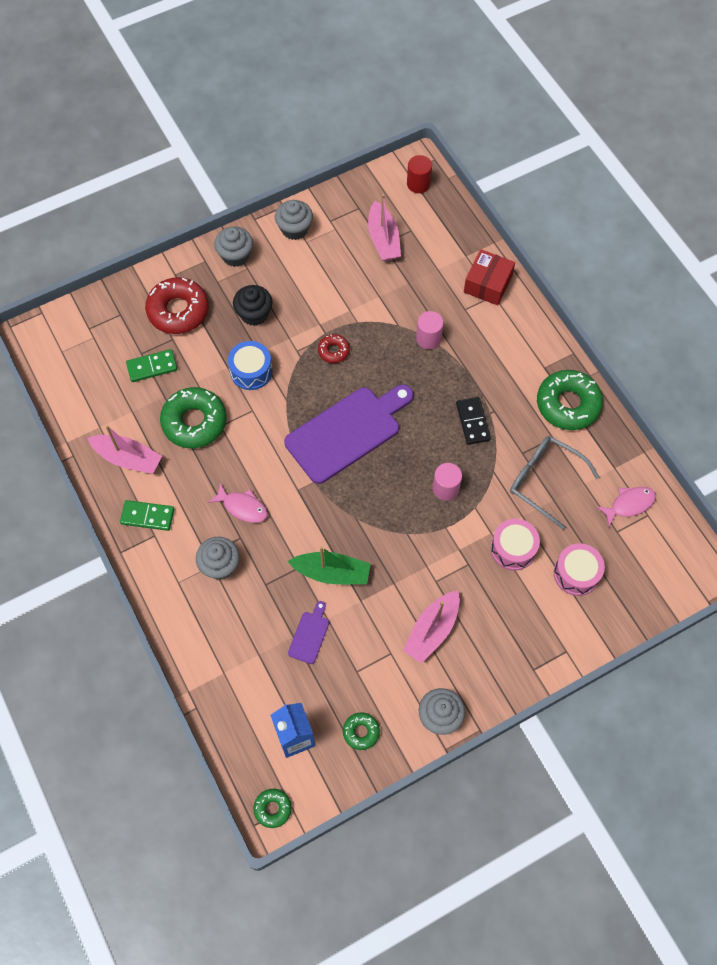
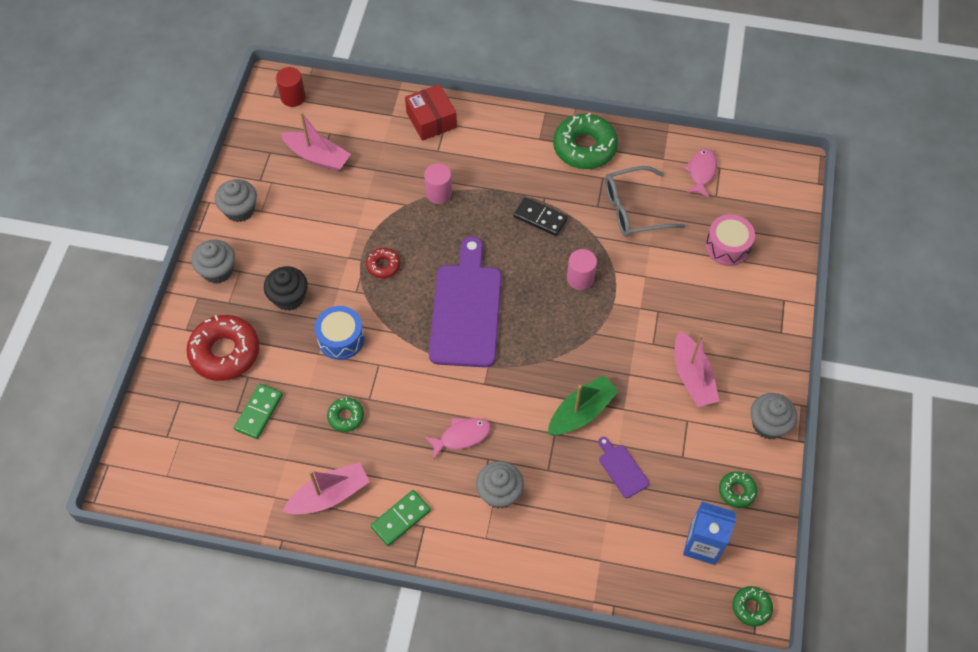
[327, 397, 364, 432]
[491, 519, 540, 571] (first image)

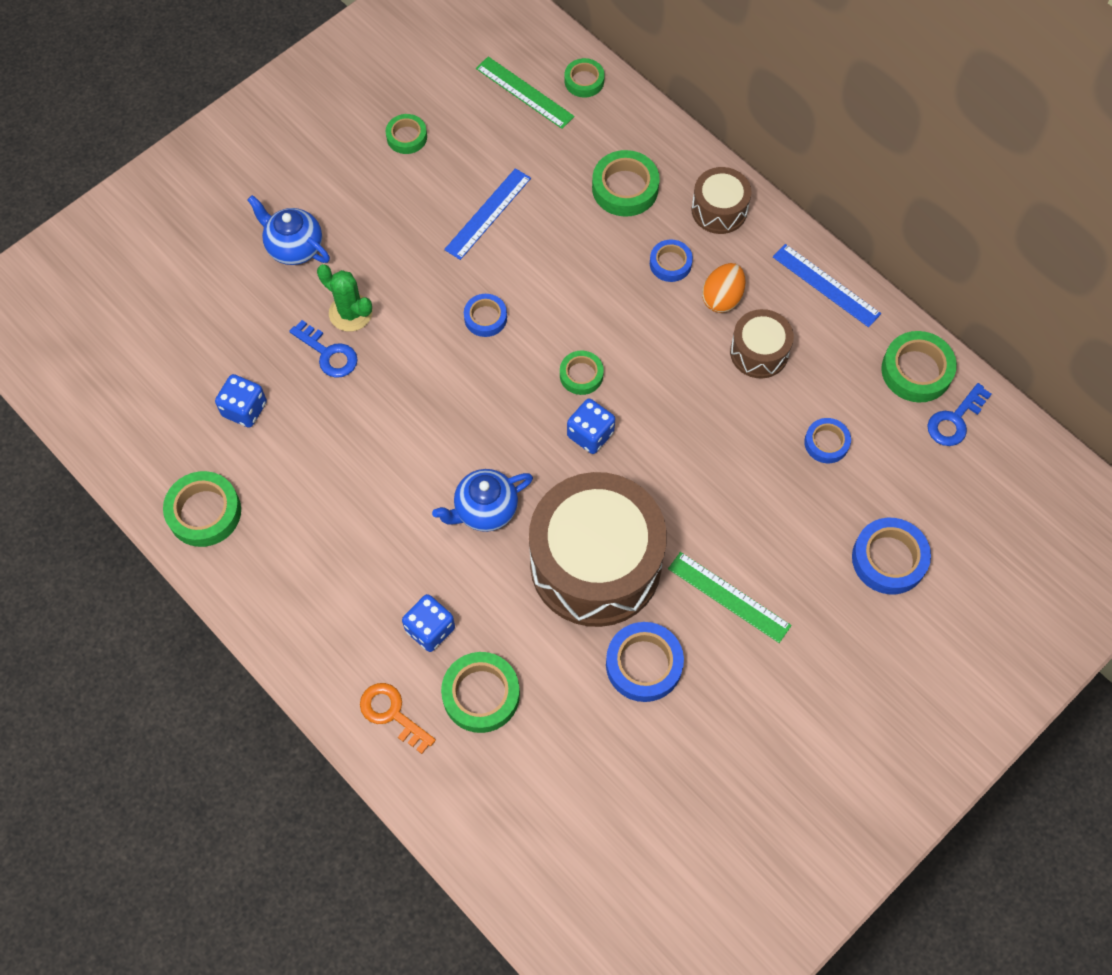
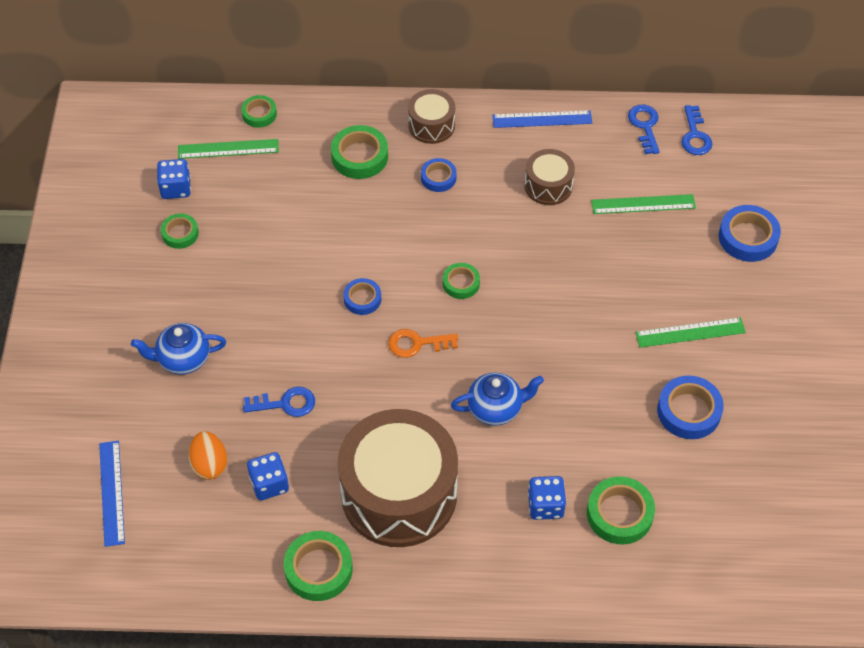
[99, 441, 125, 547]
[157, 159, 191, 199]
[189, 431, 227, 480]
[338, 409, 458, 547]
[388, 329, 458, 358]
[451, 373, 544, 426]
[591, 194, 696, 214]
[628, 105, 660, 154]
[317, 264, 372, 332] (first image)

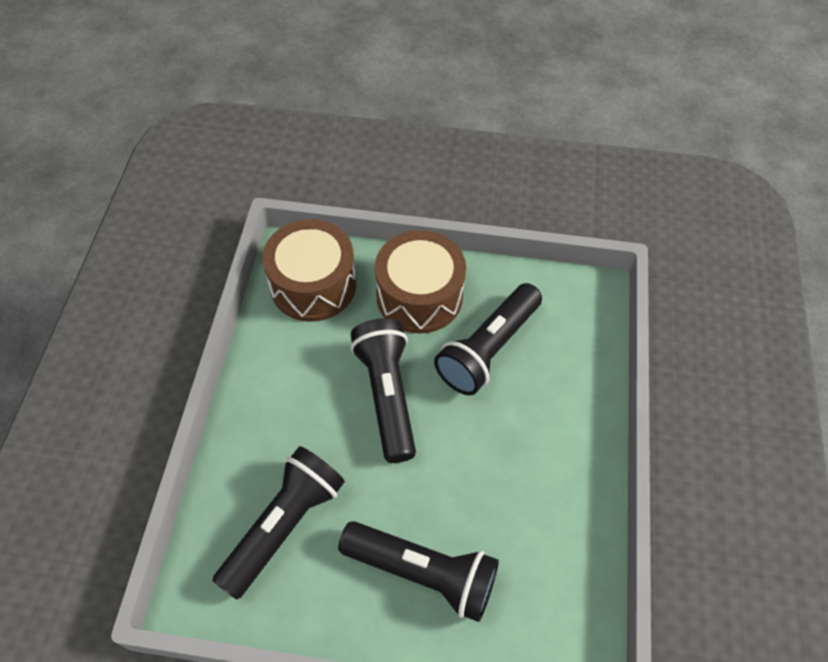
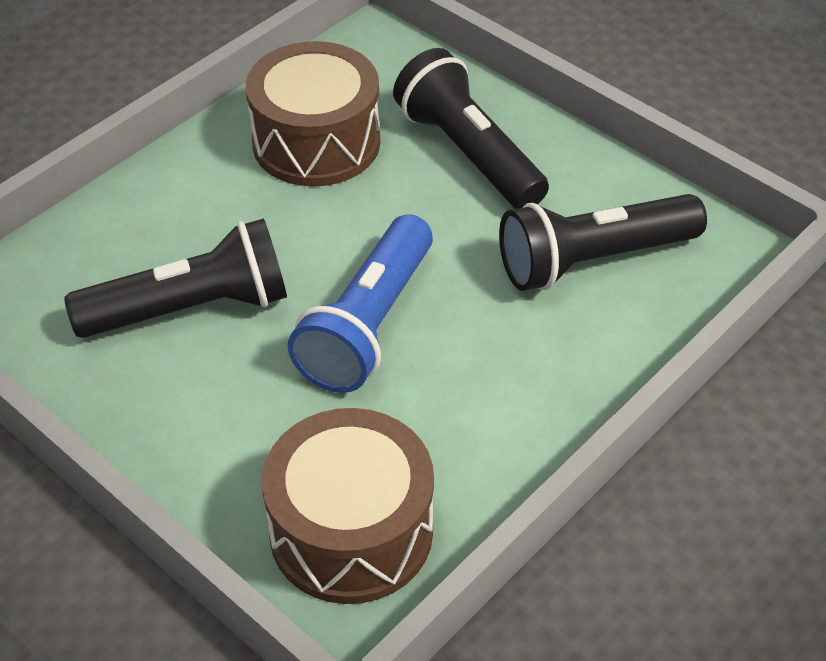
[246, 41, 380, 187]
[287, 214, 433, 393]

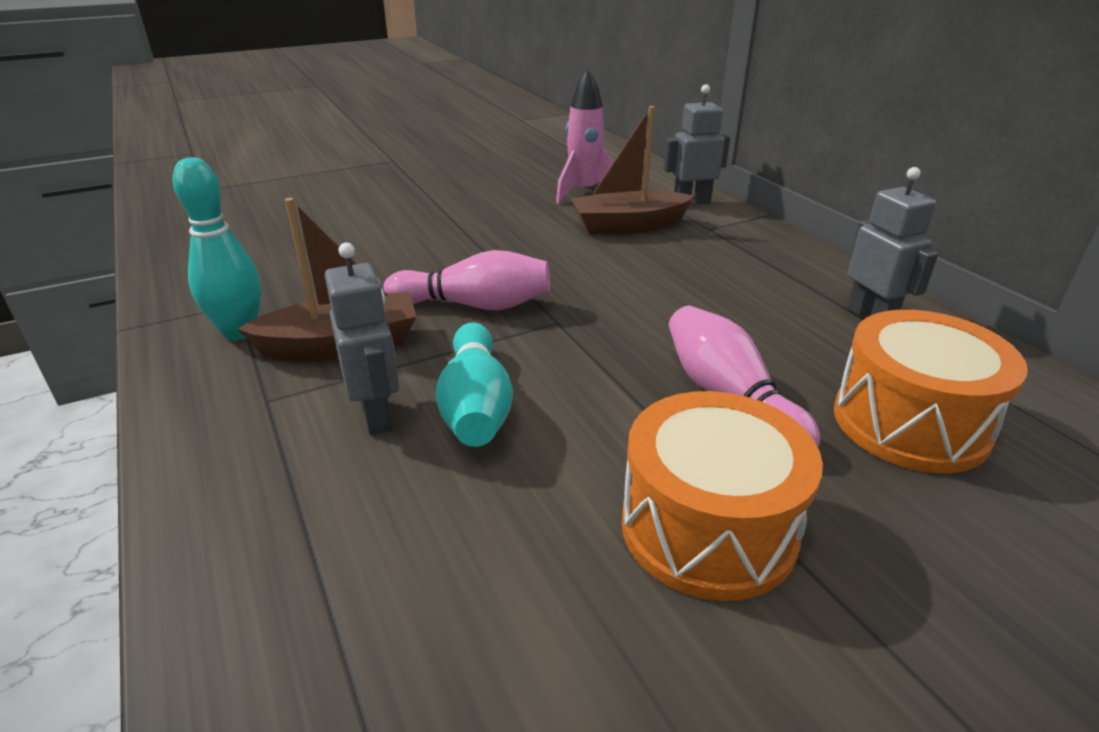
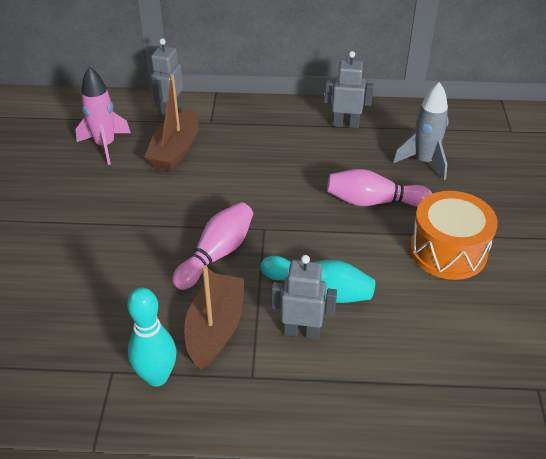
[393, 82, 449, 180]

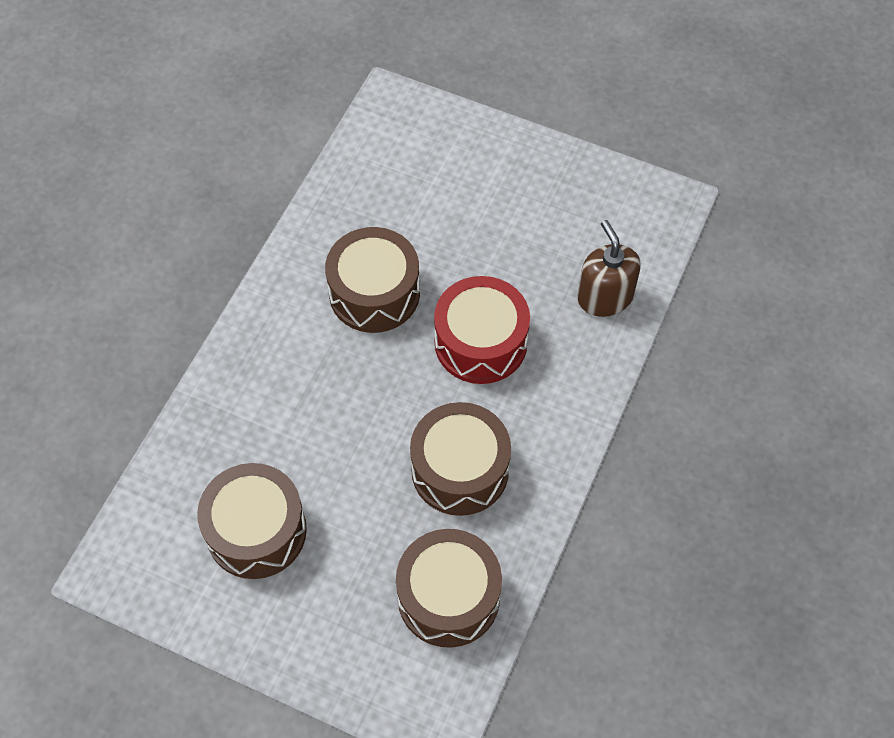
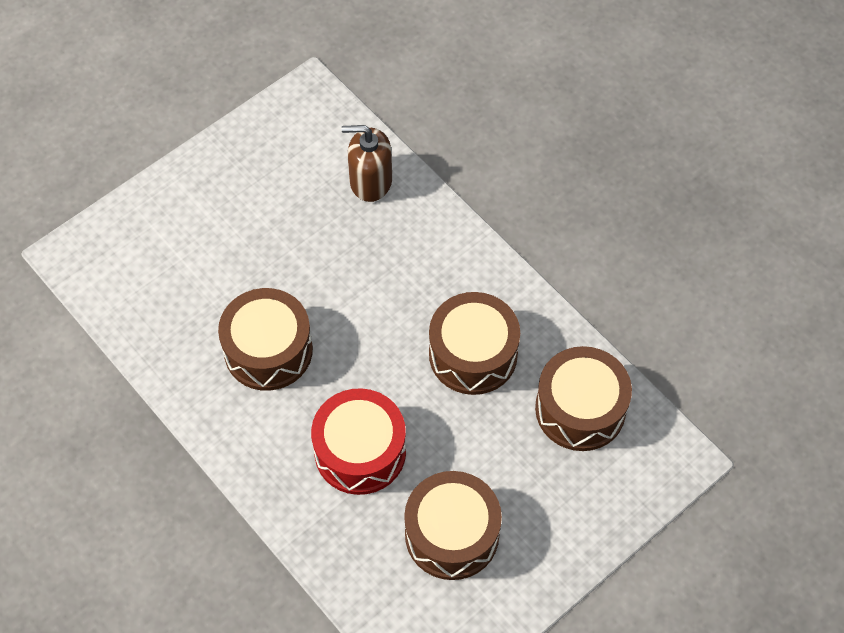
[311, 388, 406, 495]

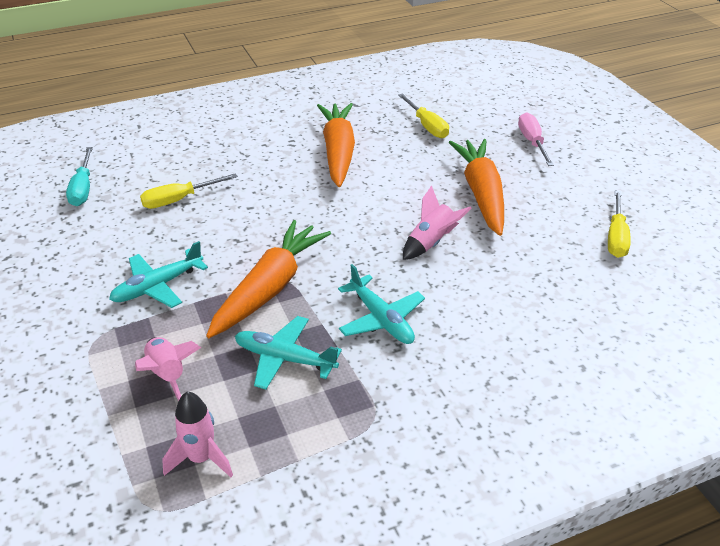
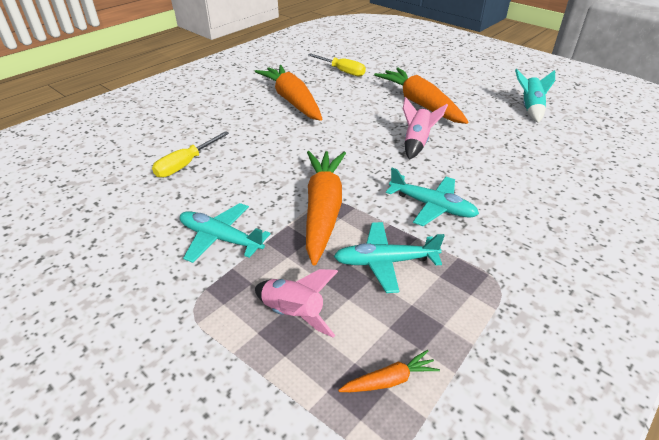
[180, 203, 270, 263]
[338, 350, 440, 392]
[515, 69, 555, 123]
[66, 147, 93, 206] (first image)
[518, 112, 554, 166] (first image)

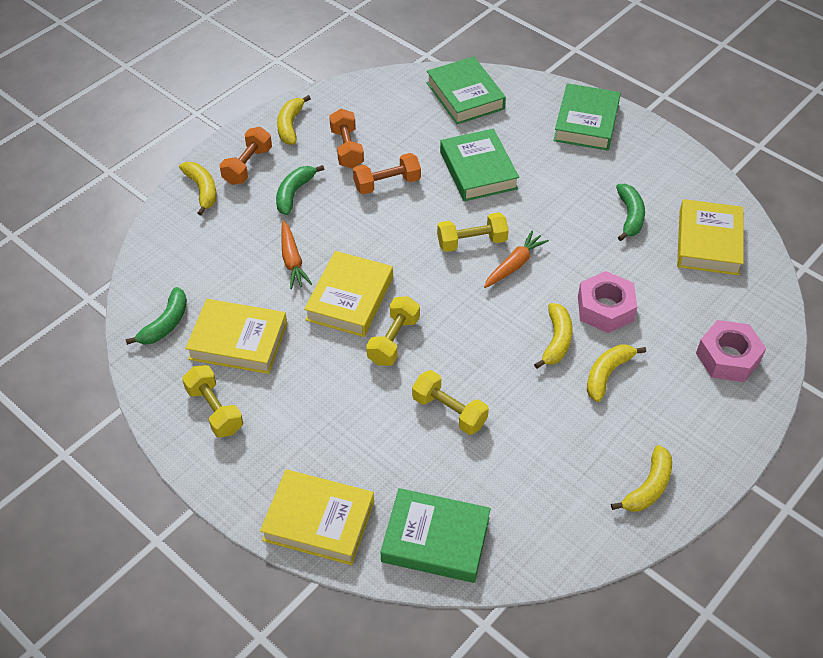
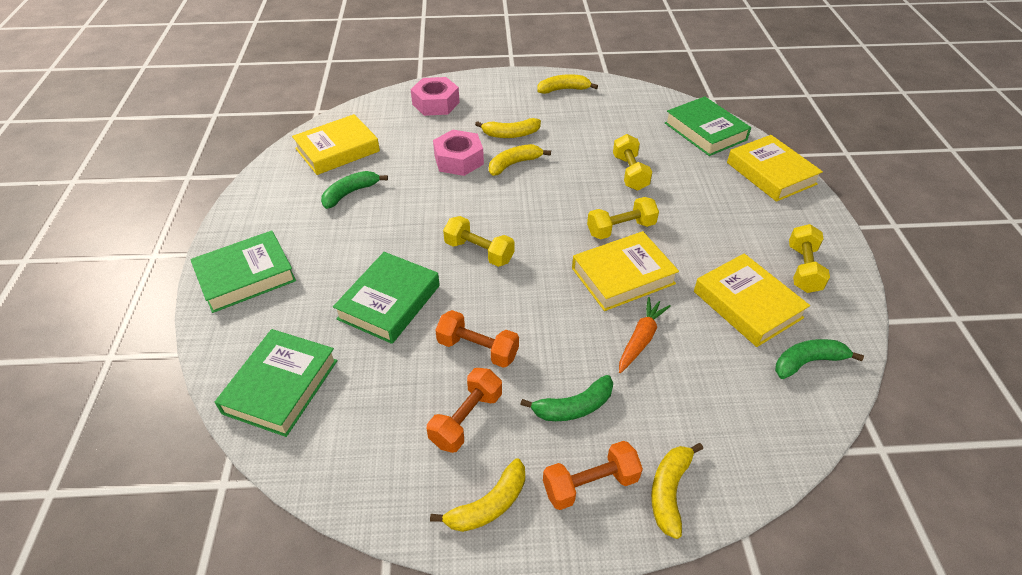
[484, 230, 549, 288] (first image)

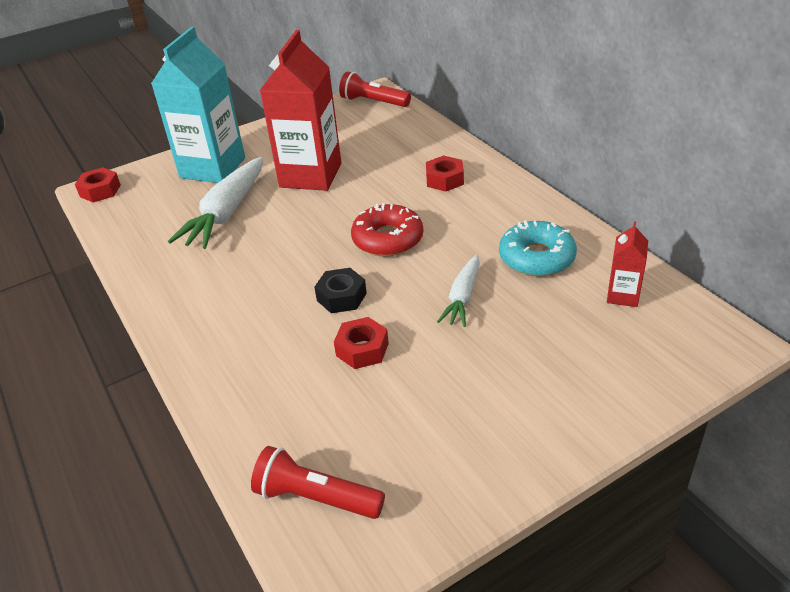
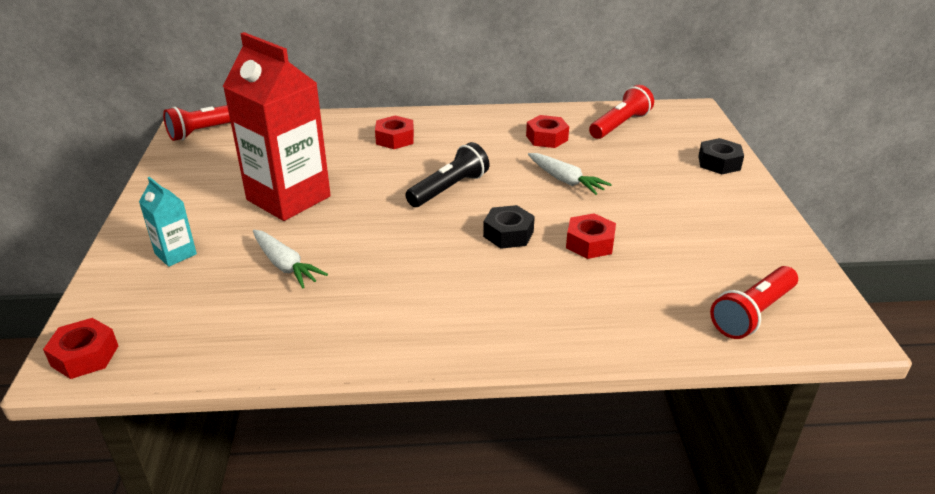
[139, 177, 197, 267]
[253, 230, 328, 288]
[405, 142, 489, 207]
[526, 115, 569, 148]
[589, 85, 654, 139]
[698, 138, 744, 174]

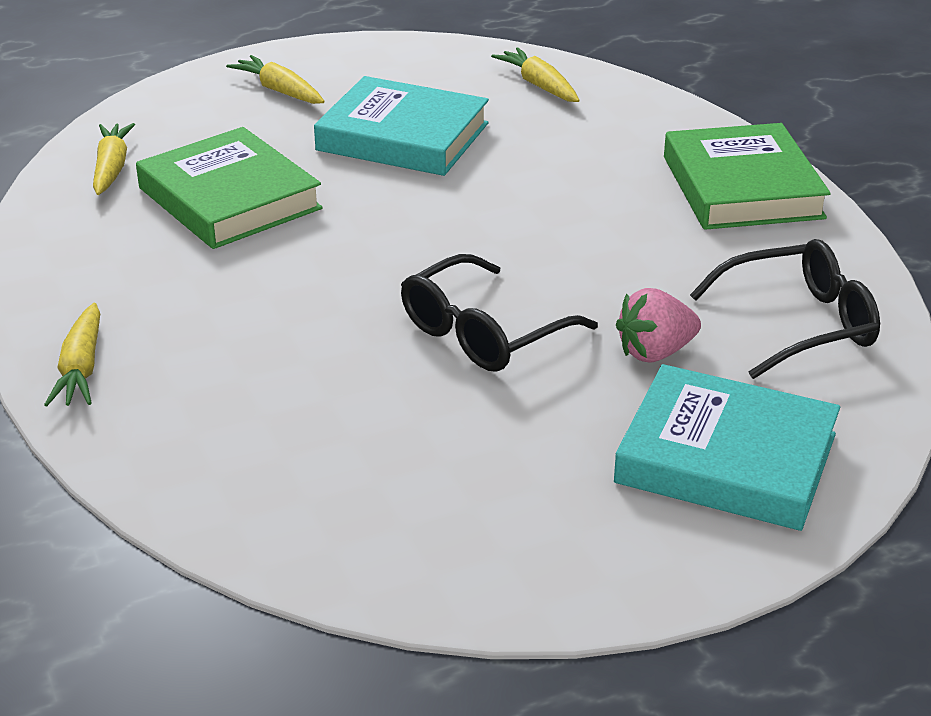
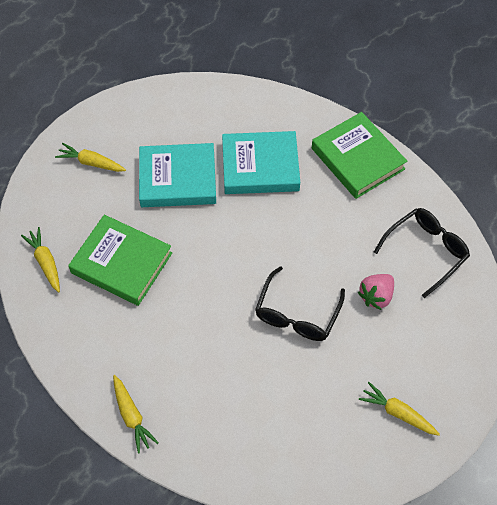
[222, 131, 300, 194]
[359, 382, 440, 436]

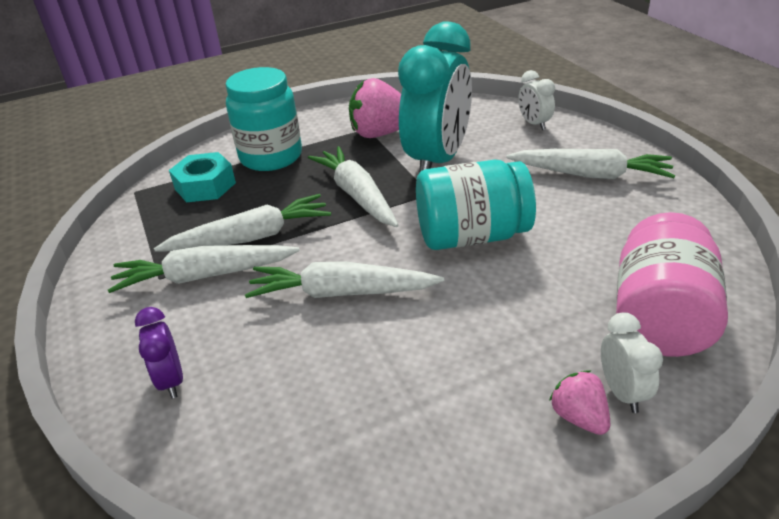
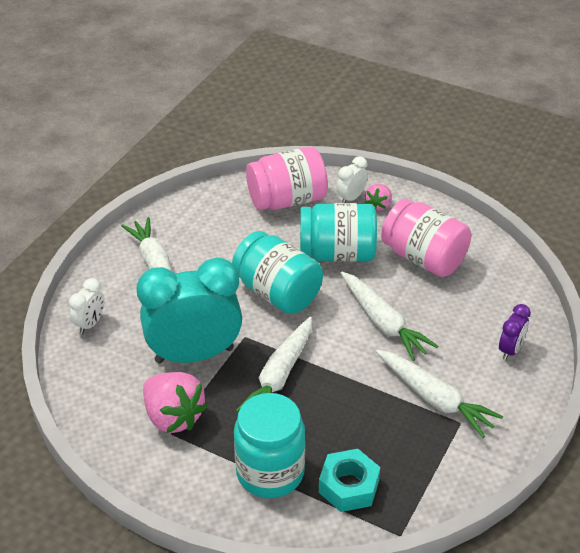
[300, 203, 377, 262]
[381, 199, 471, 277]
[154, 194, 331, 252] (first image)

